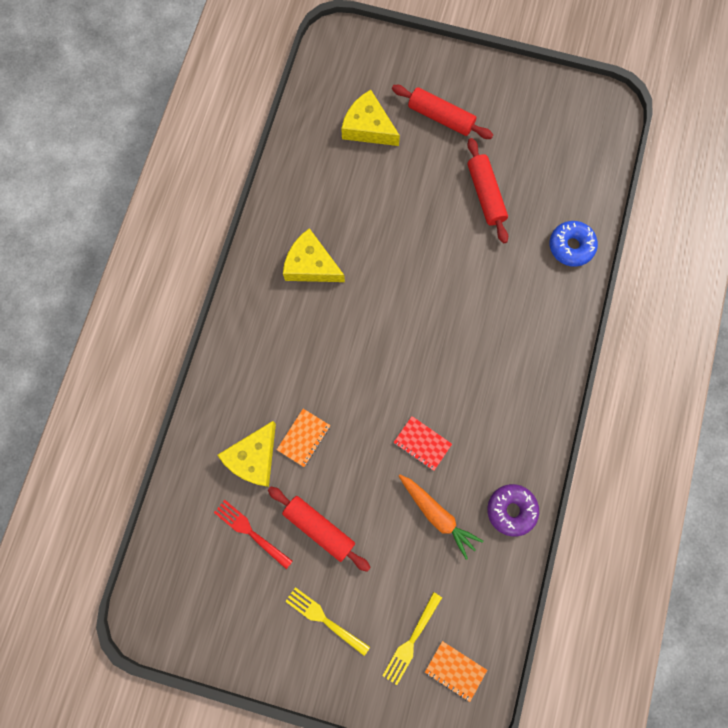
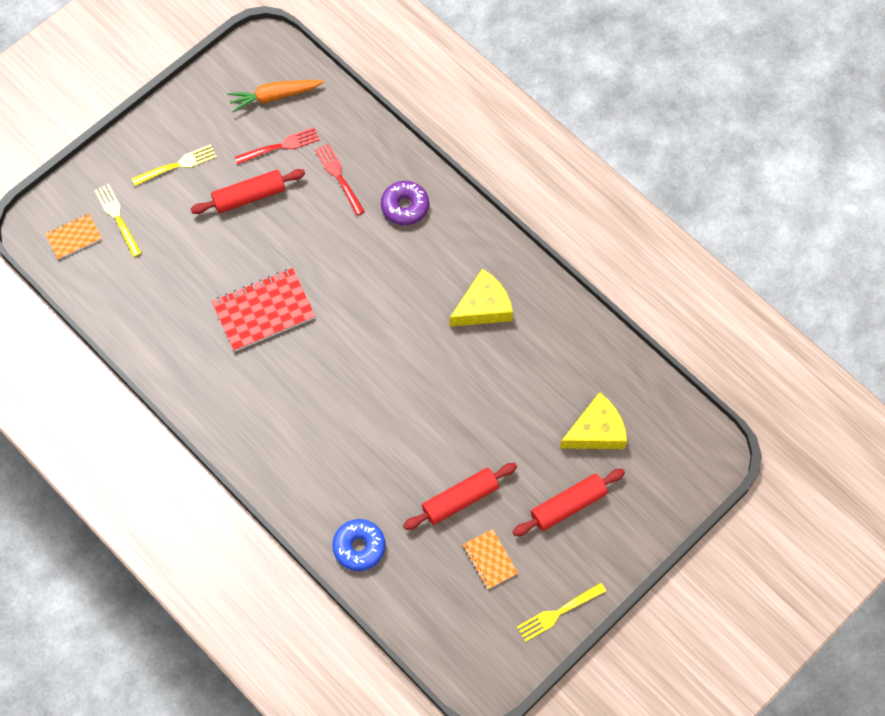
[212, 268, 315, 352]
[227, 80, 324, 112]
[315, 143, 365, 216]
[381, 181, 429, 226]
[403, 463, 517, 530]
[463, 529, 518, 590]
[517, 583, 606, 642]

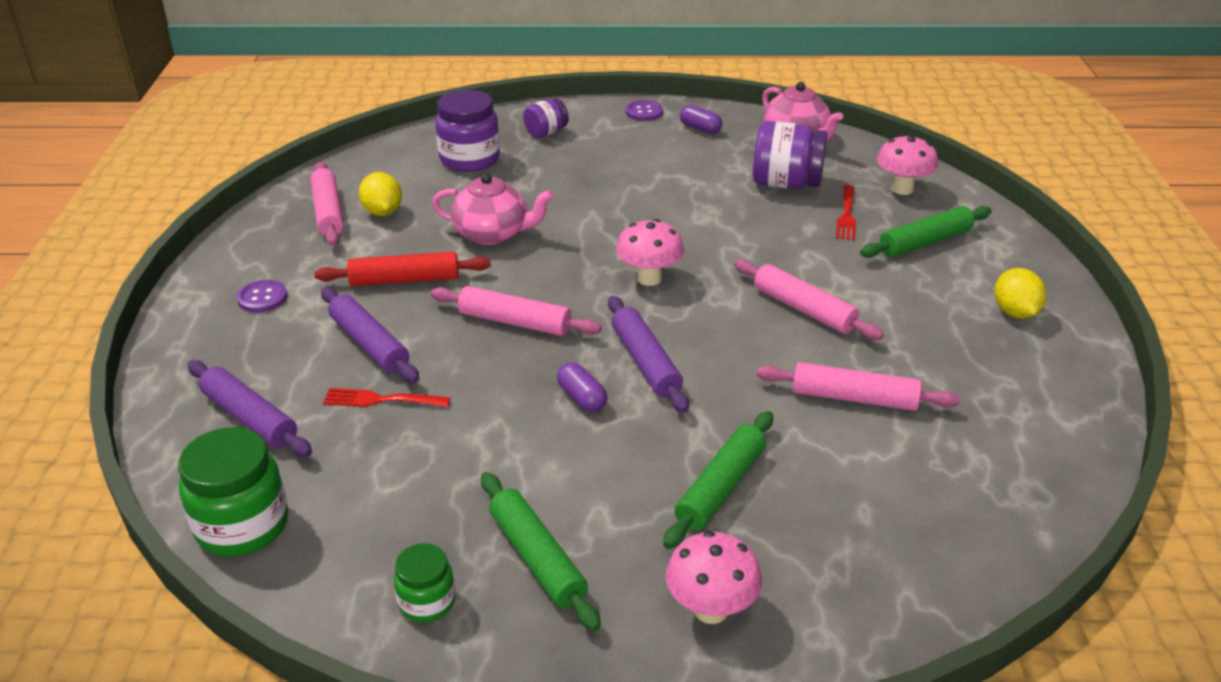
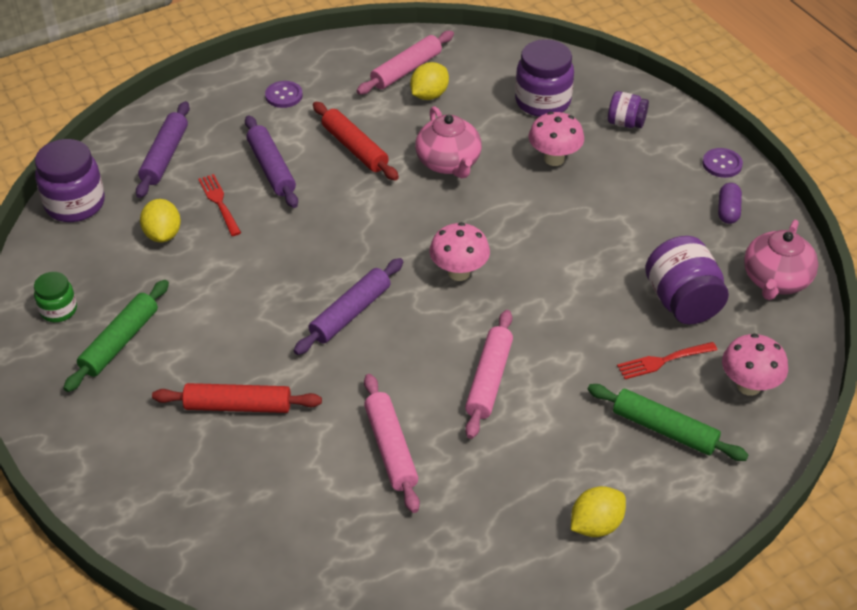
[35, 139, 105, 222]
[140, 199, 181, 242]
[152, 383, 322, 413]
[245, 115, 298, 208]
[529, 112, 584, 166]
[431, 286, 601, 336] (first image)
[557, 362, 607, 412] (first image)

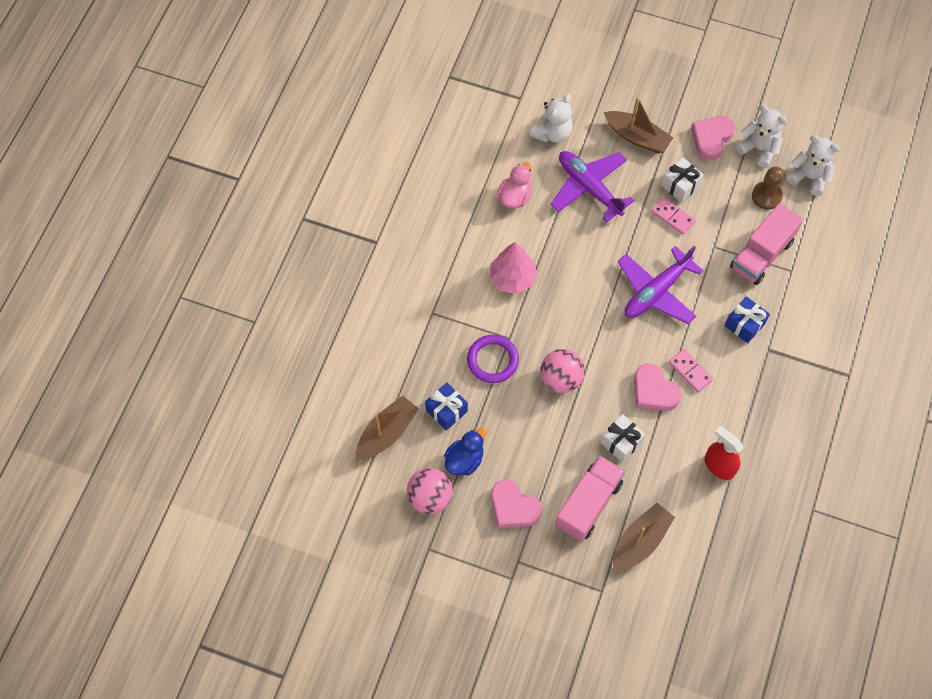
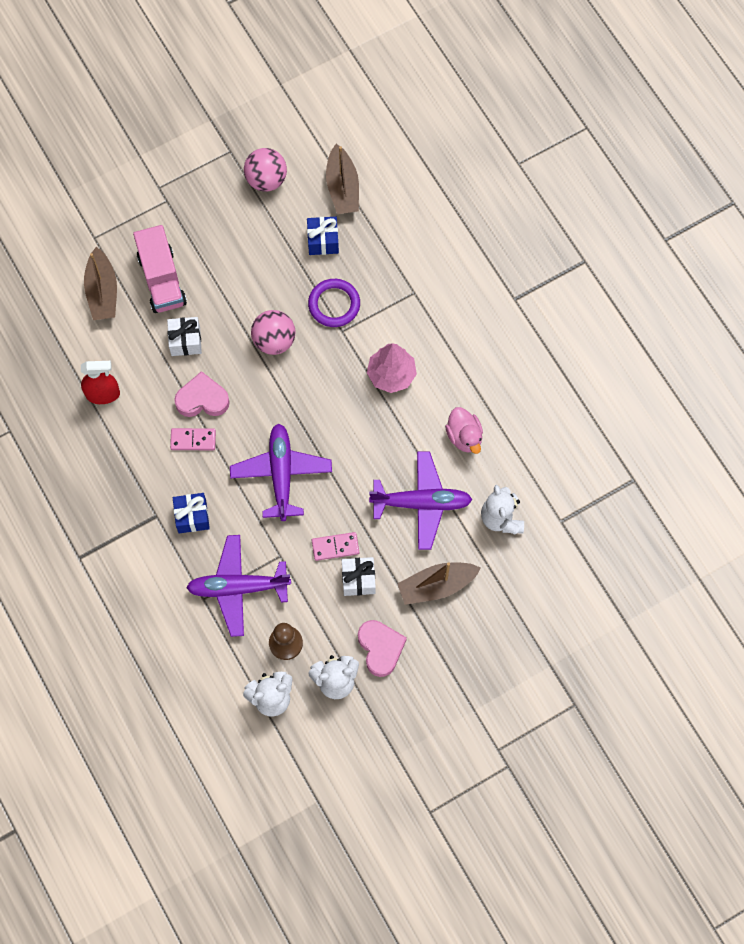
[186, 535, 291, 637]
[444, 428, 486, 476] (first image)
[491, 480, 542, 528] (first image)

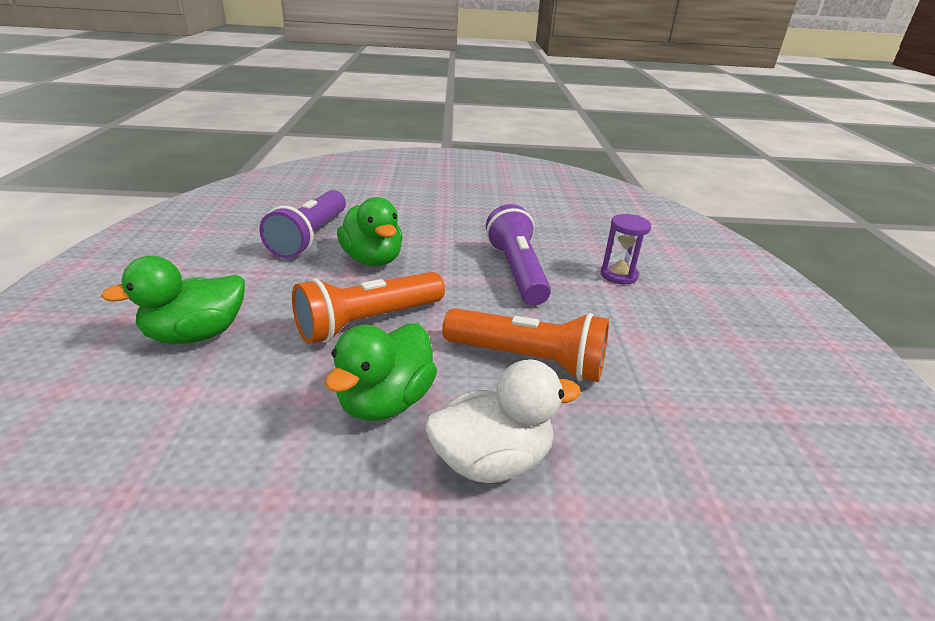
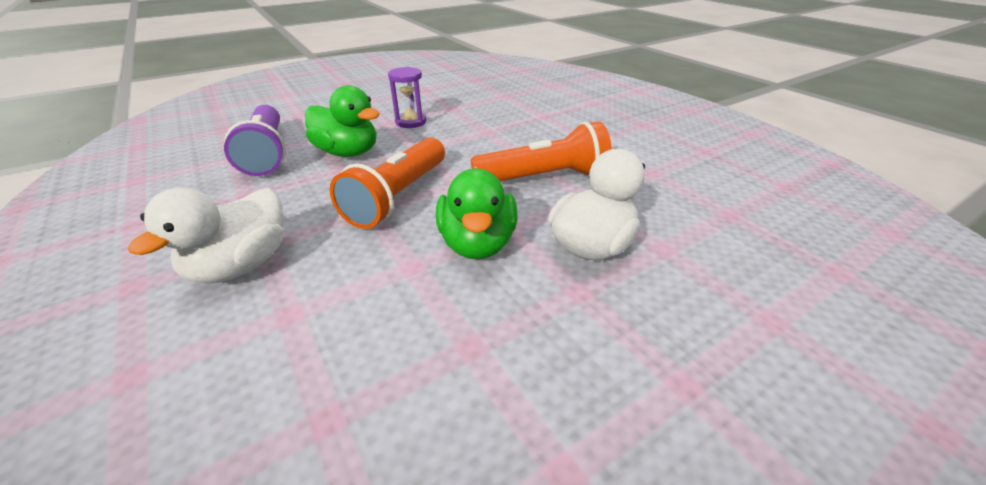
[128, 187, 284, 284]
[388, 67, 426, 128]
[486, 204, 551, 305] (first image)

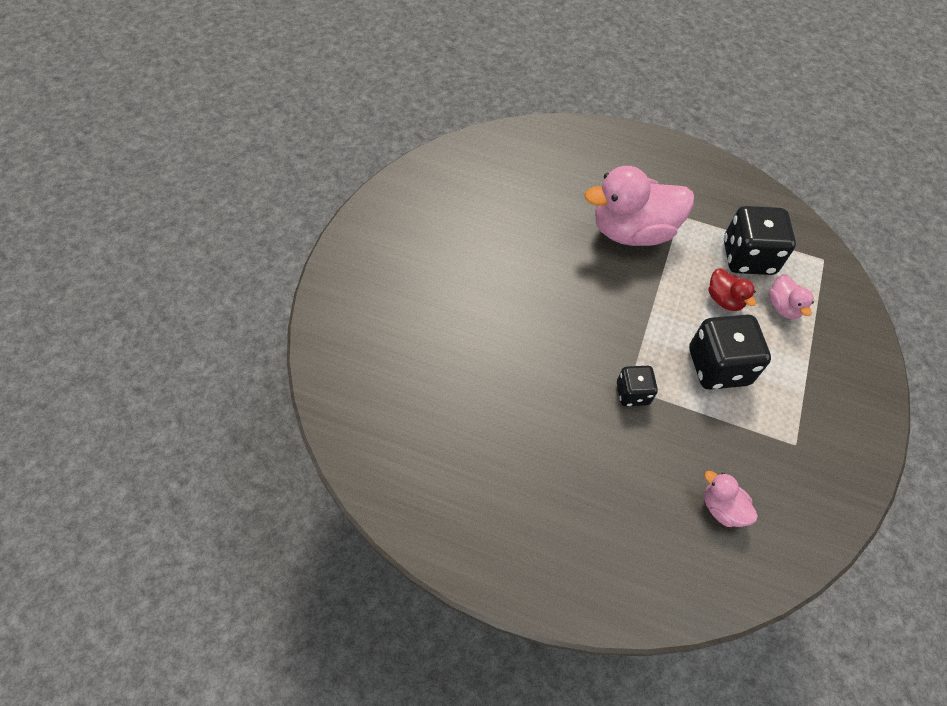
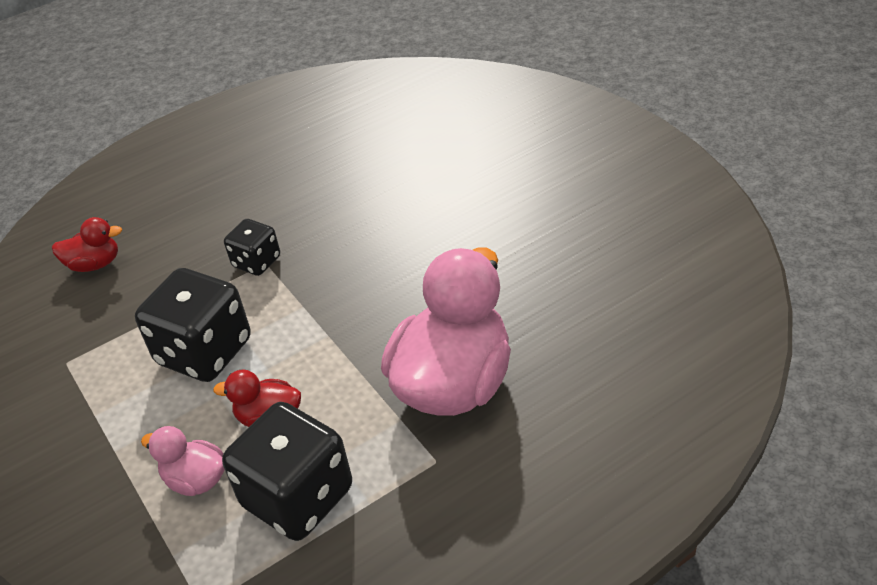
[52, 217, 122, 272]

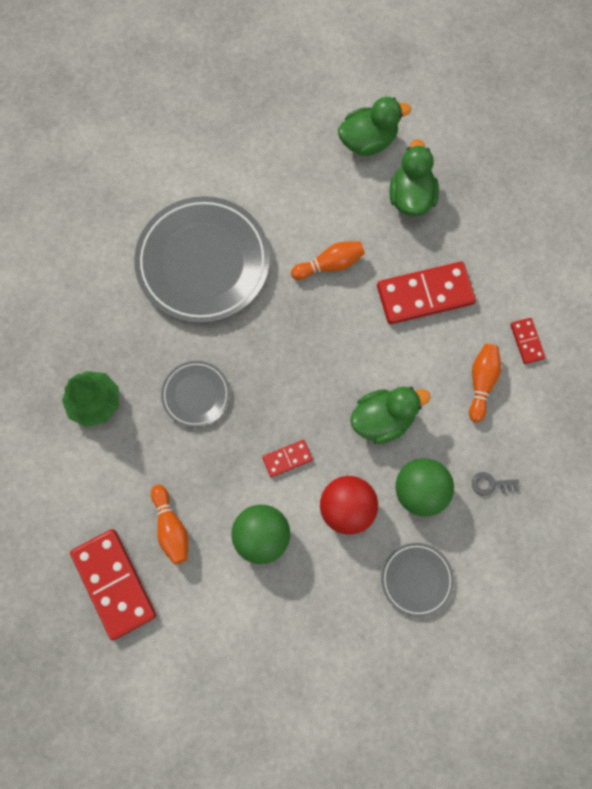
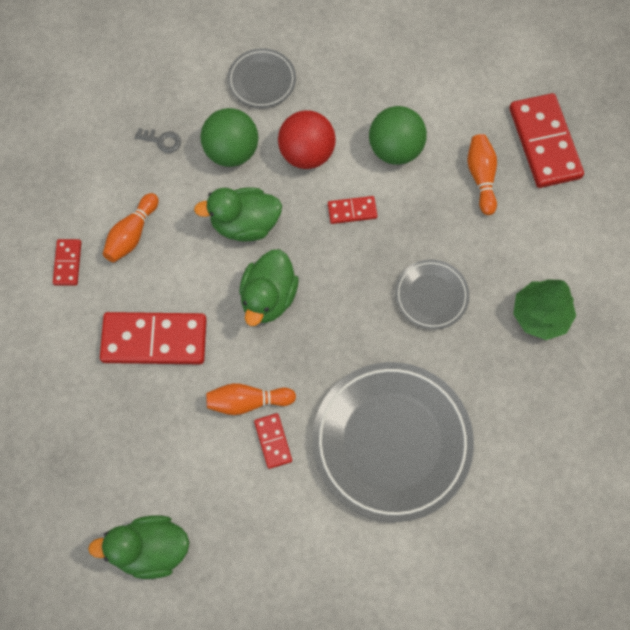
[239, 249, 299, 326]
[254, 413, 292, 469]

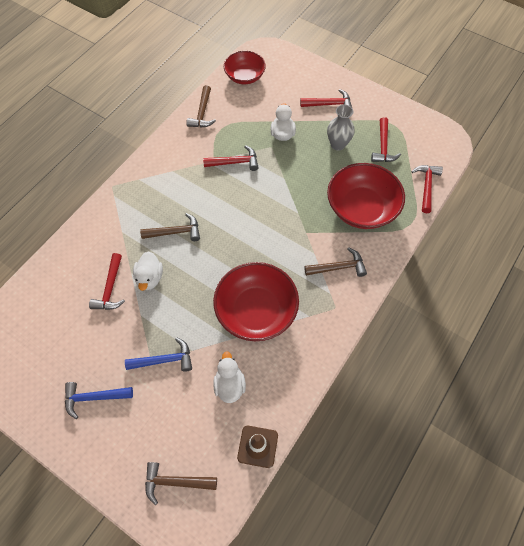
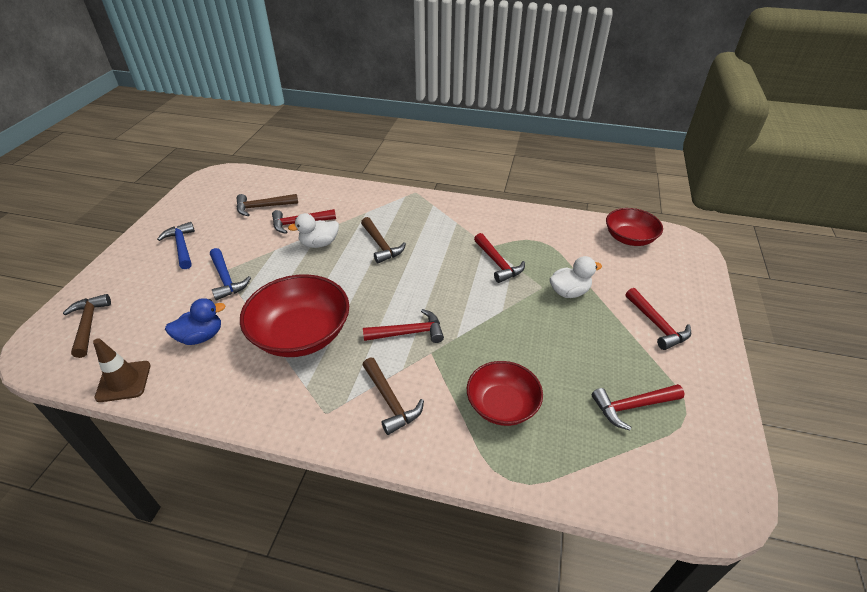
[165, 298, 226, 345]
[237, 194, 298, 216]
[363, 309, 444, 343]
[467, 361, 543, 426]
[327, 105, 355, 151] (first image)

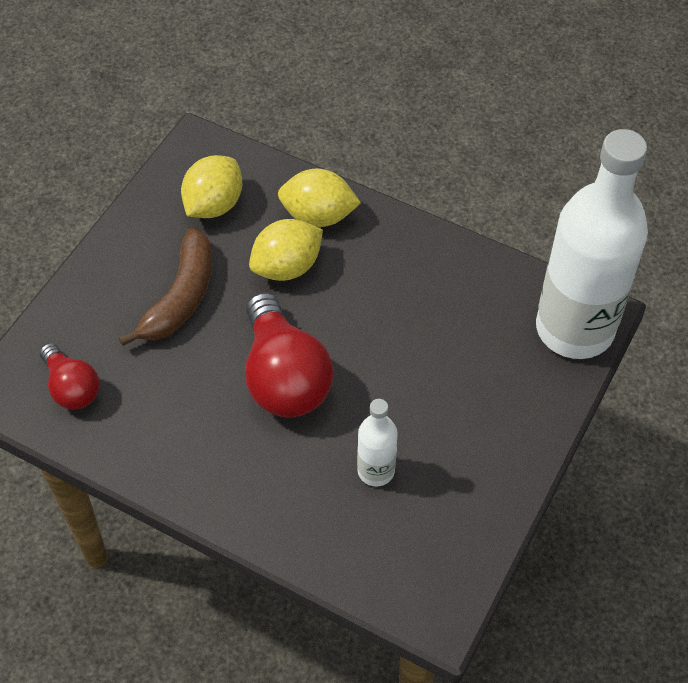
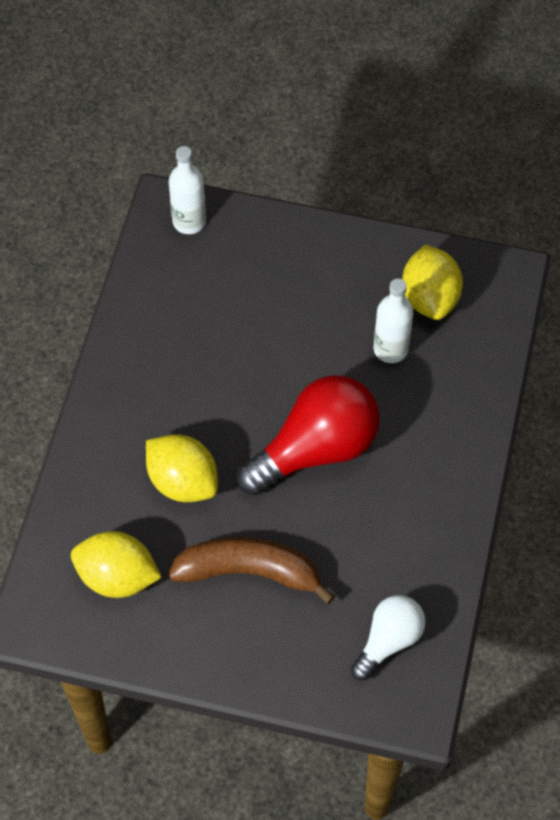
[169, 146, 206, 234]
[351, 595, 425, 680]
[402, 244, 463, 320]

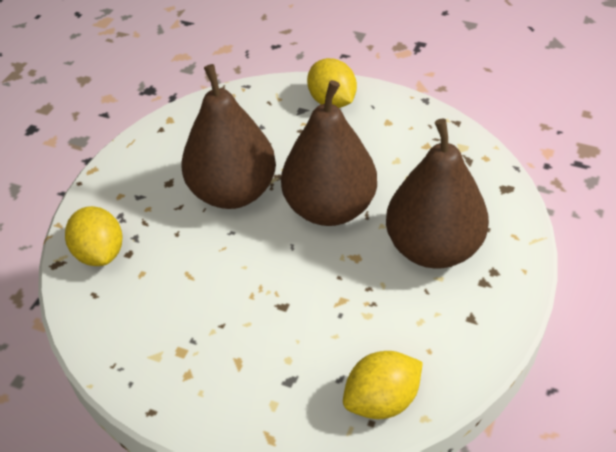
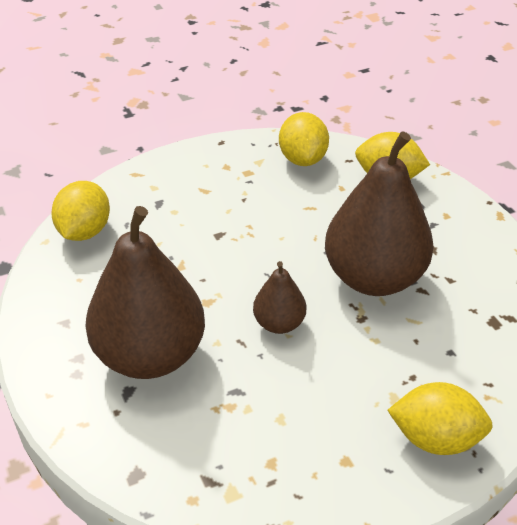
[253, 261, 306, 334]
[279, 112, 329, 166]

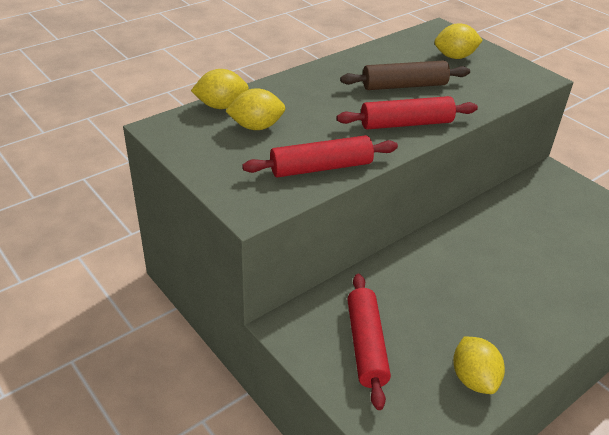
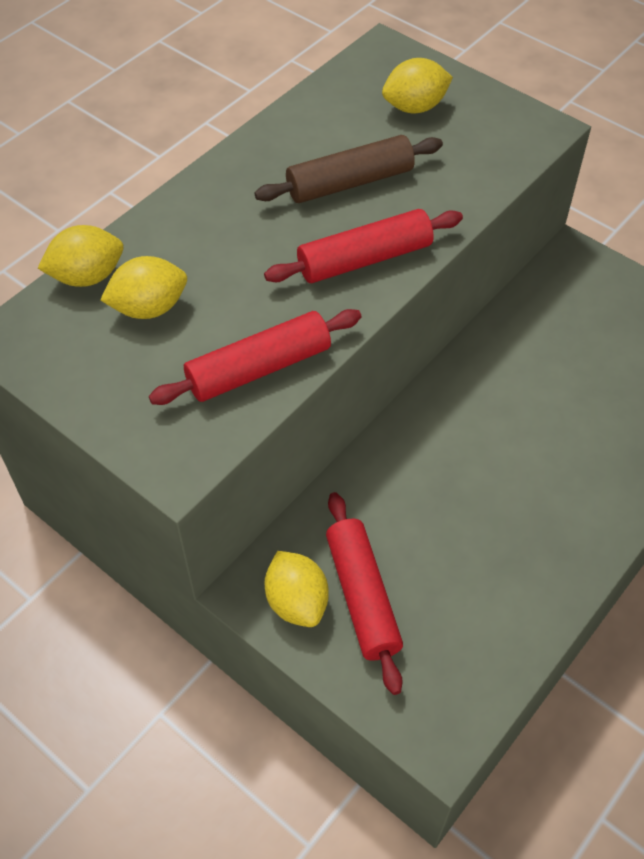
[264, 551, 329, 627]

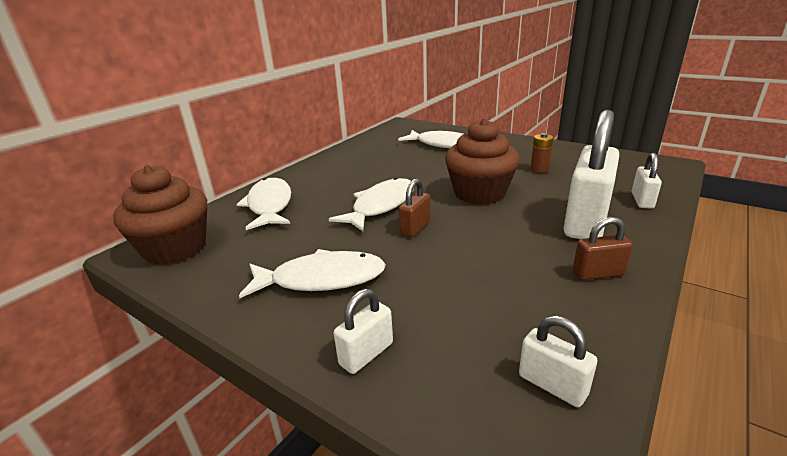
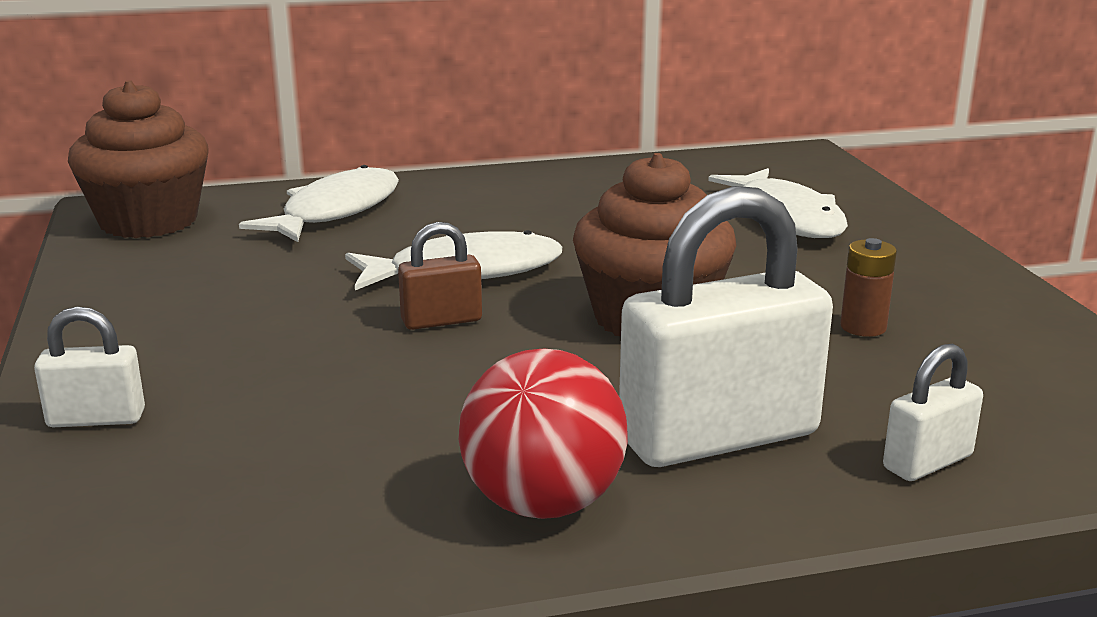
[459, 349, 628, 519]
[239, 249, 386, 298] (first image)
[519, 315, 597, 407] (first image)

